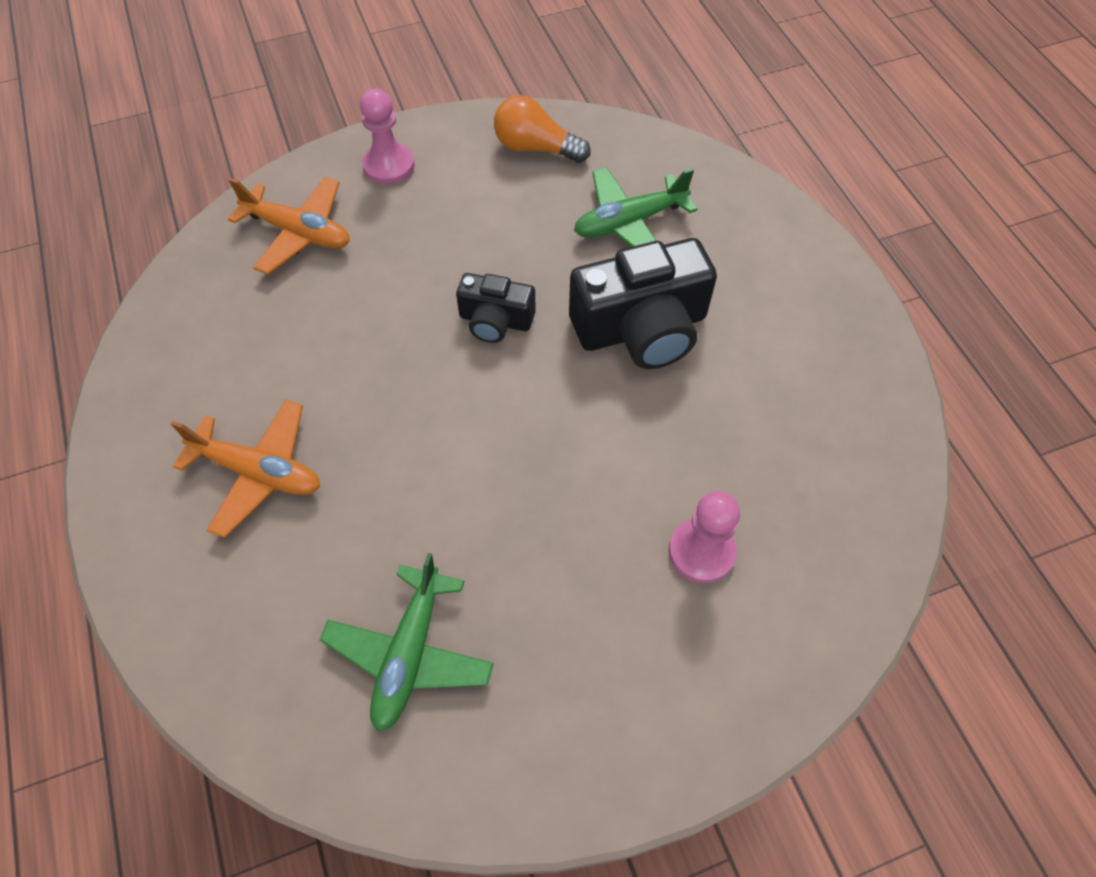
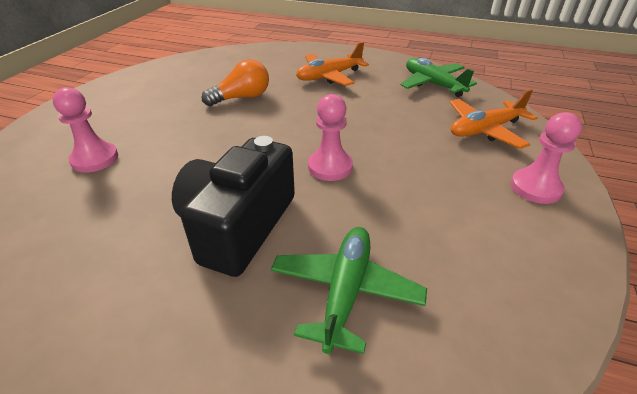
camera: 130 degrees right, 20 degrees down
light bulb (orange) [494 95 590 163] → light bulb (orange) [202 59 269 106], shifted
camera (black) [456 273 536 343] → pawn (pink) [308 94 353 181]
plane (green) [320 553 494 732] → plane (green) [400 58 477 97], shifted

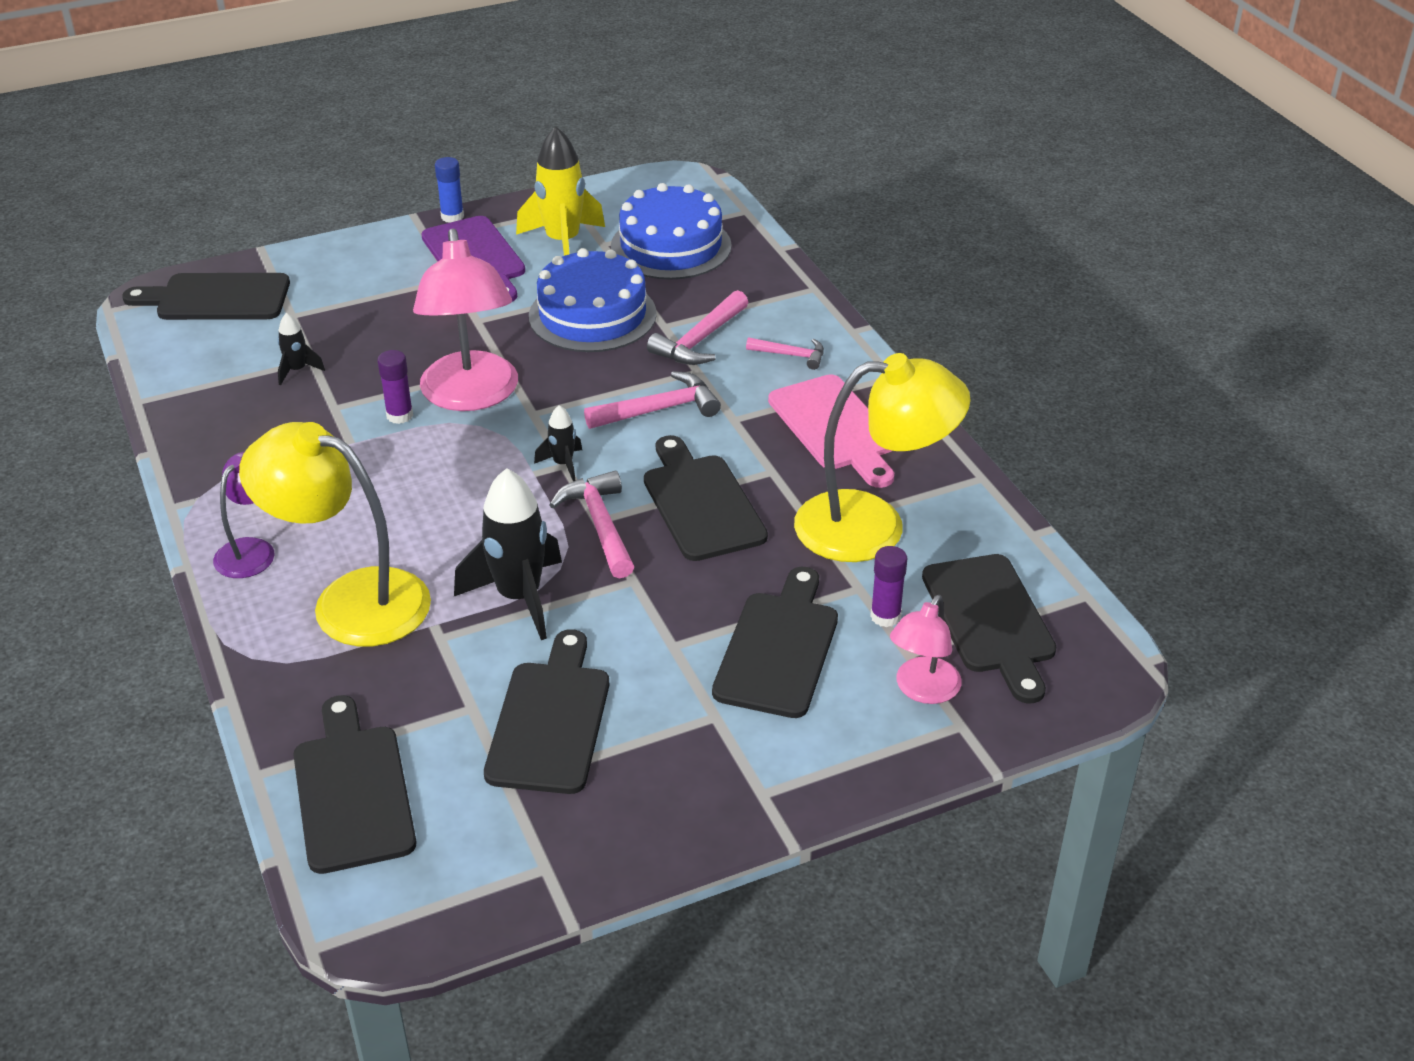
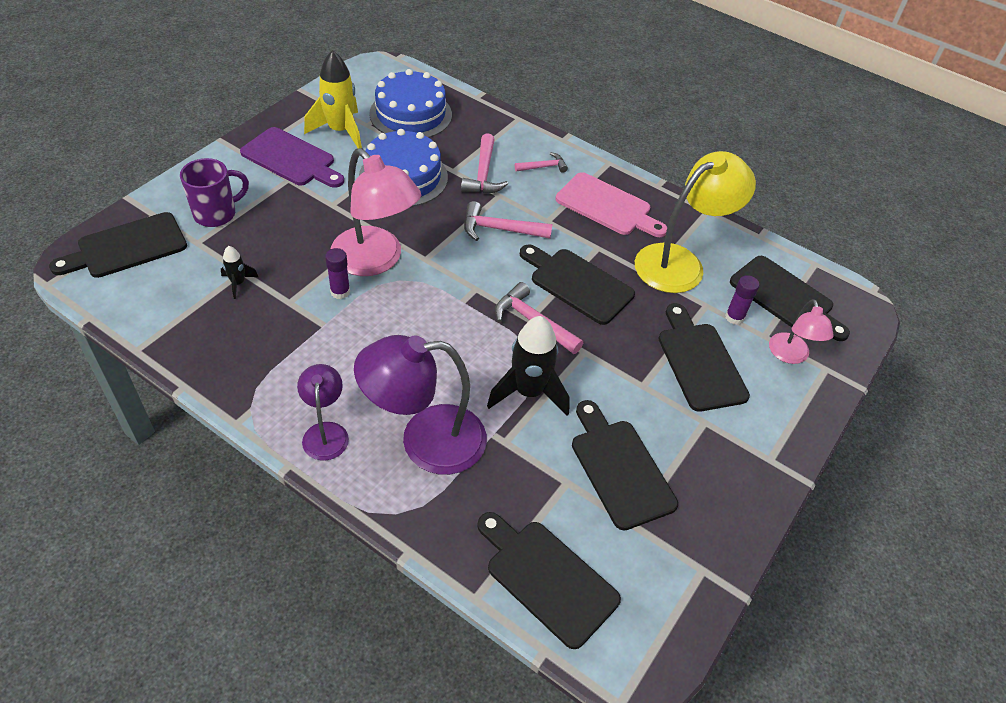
camera: 35 degrees left, 10 degrees up
glue stick (blue) [435 157 464 223] → -
hammer (pink) [584 371 721 429] → hammer (pink) [464 201 552 241], 120 degrees counterclockwise
rocket (black) [534 405 582 481] → -
lamp (yellow) [239 422 431 646] → lamp (purple) [354 335 487 475]
- → mug (purple) [180 158 249 227]

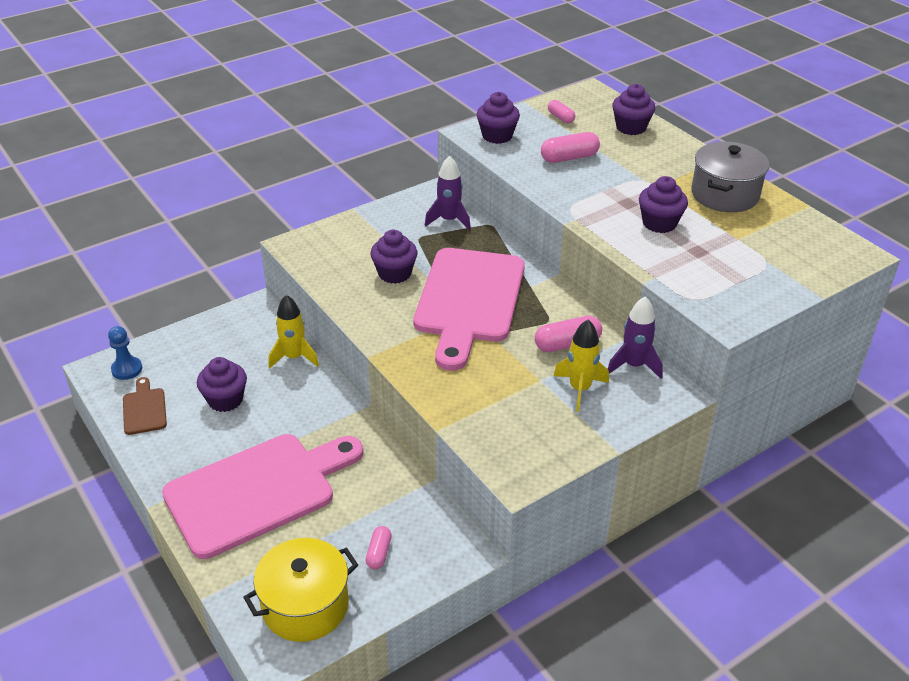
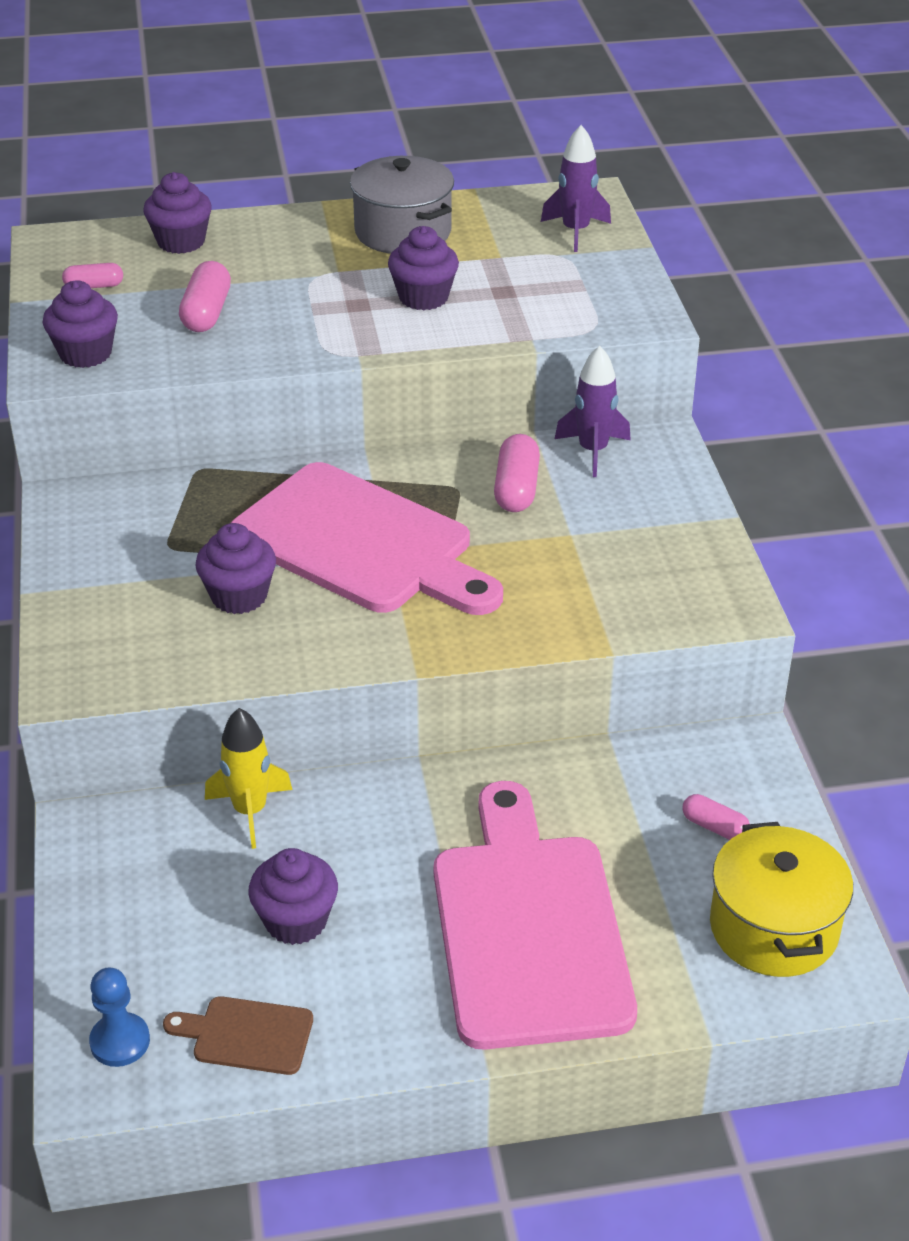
camera: 65 degrees left, 0 degrees up
rocket (purple) [425 155 471 231] → rocket (purple) [541 125 611 252], shifted
rocket (yellow) [553 320 609 412] → -

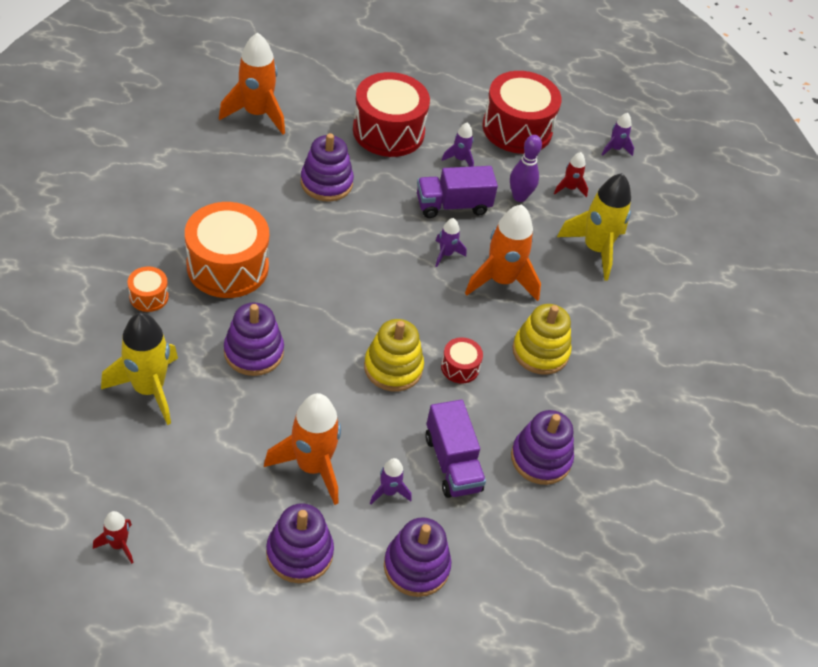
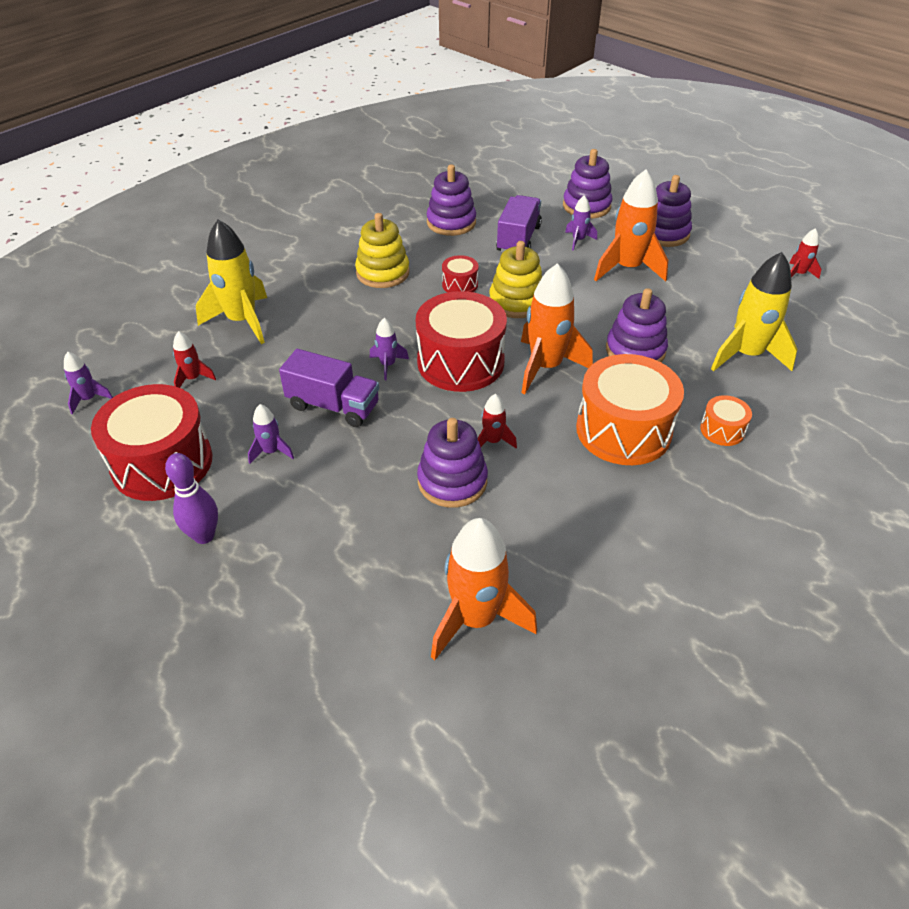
camera: 140 degrees left, 5 degrees down
drum (red) [353 72 430 157] → drum (red) [416 291 507 392], shifted
bowling pin (purple) [510 135 542 202] → bowling pin (purple) [165 453 218 544], shifted
rocket (orange) [465 205 541 301] → rocket (orange) [521 264 593 394], shifted
- → rocket (red) [478 394 517 449]

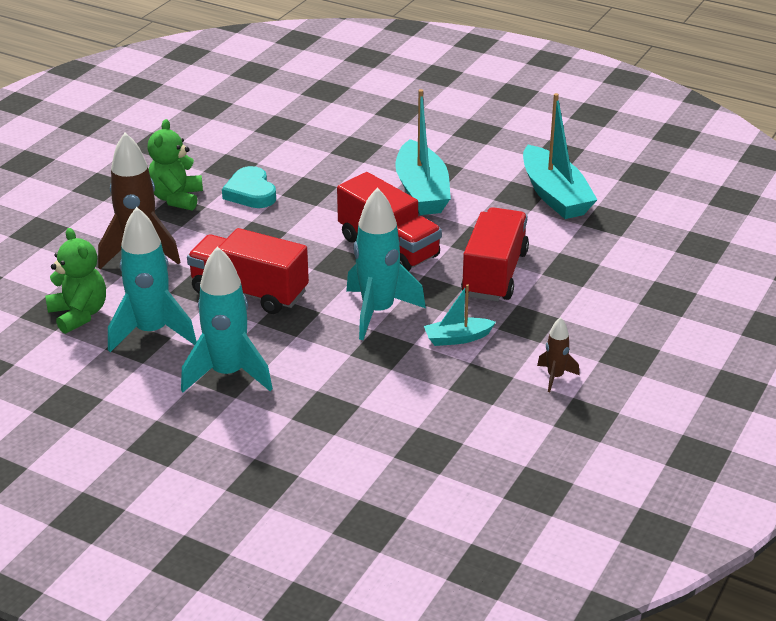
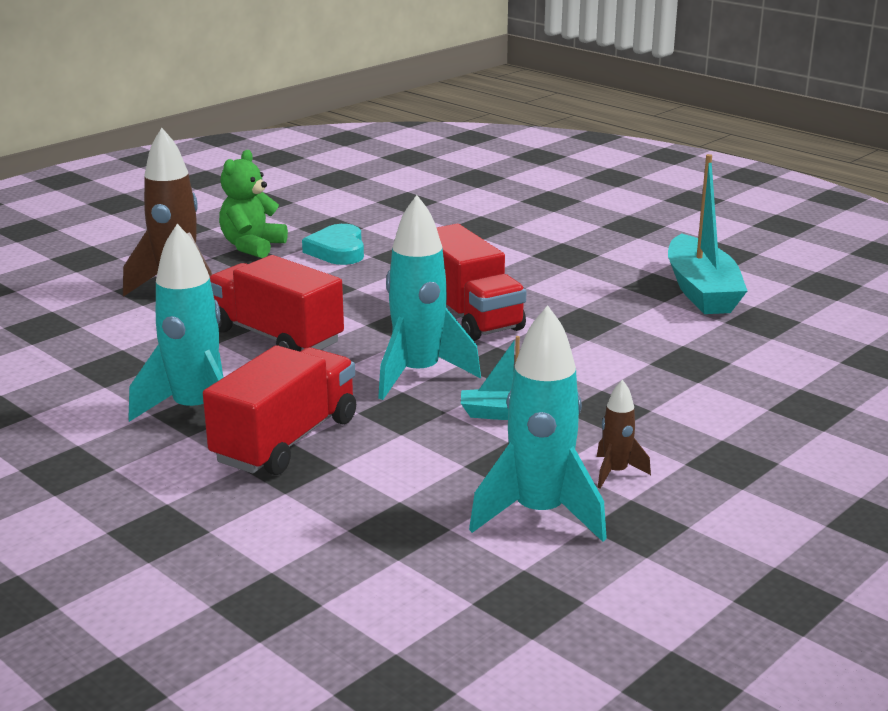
camera: 15 degrees right, 10 degrees down
boat (turquoise) [395 89 451 215] → -
rocket (turquoise) [108 207 197 352] → rocket (turquoise) [469 305 607 542], shifted
truck (red) [461 207 529 301] → truck (red) [203 345 356 475], shifted
teddy bear (green) [45 228 106 334] → -

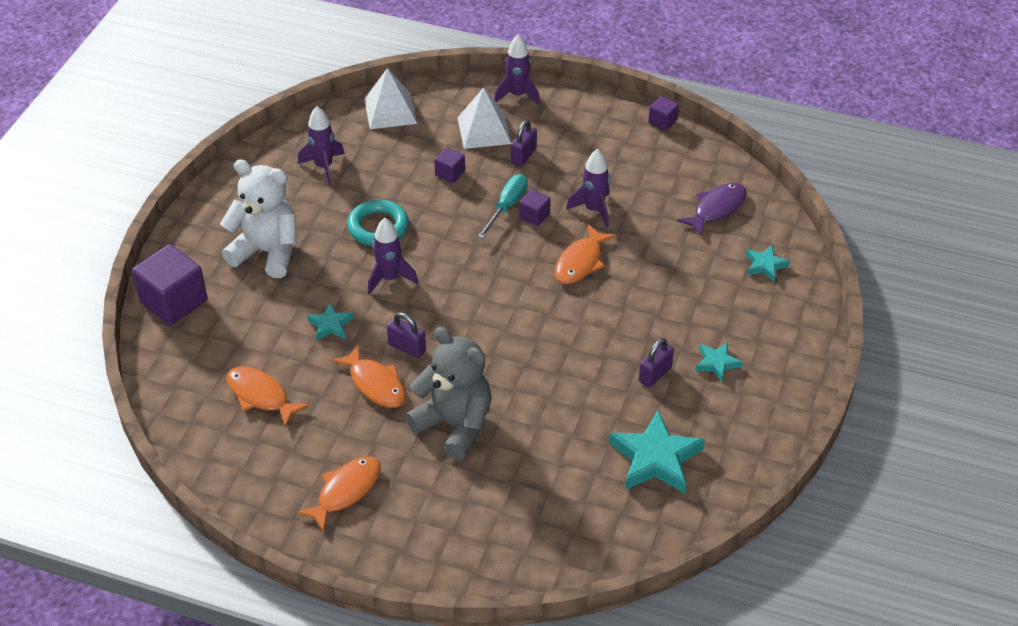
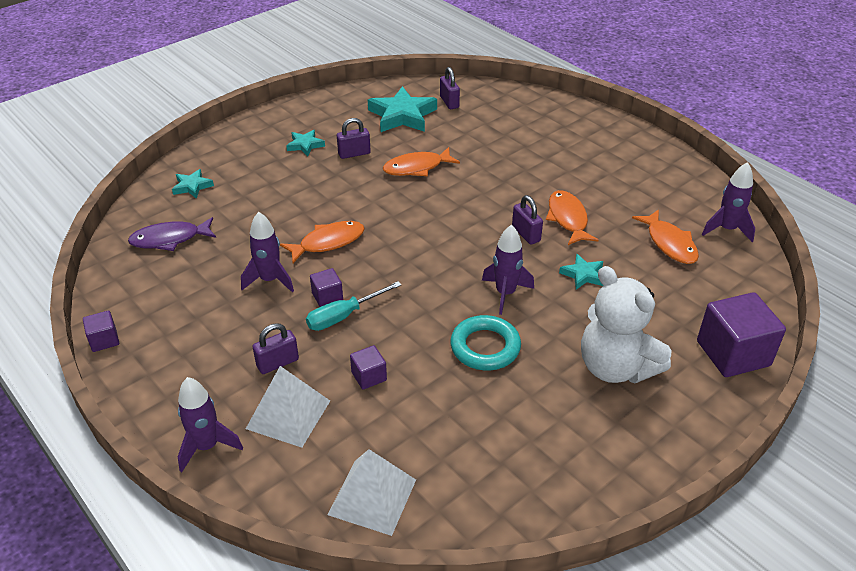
camera: 150 degrees left, 5 degrees down
rocket (purple) [298 106 345 185] → rocket (purple) [702 162 755 242], shifted
teddy bear (grey) [405 327 492 460] → -
fish (orange) [296 456 381 532] → fish (orange) [383 147 460 176], shifted
- → padlock (purple) [440 67 460 109]

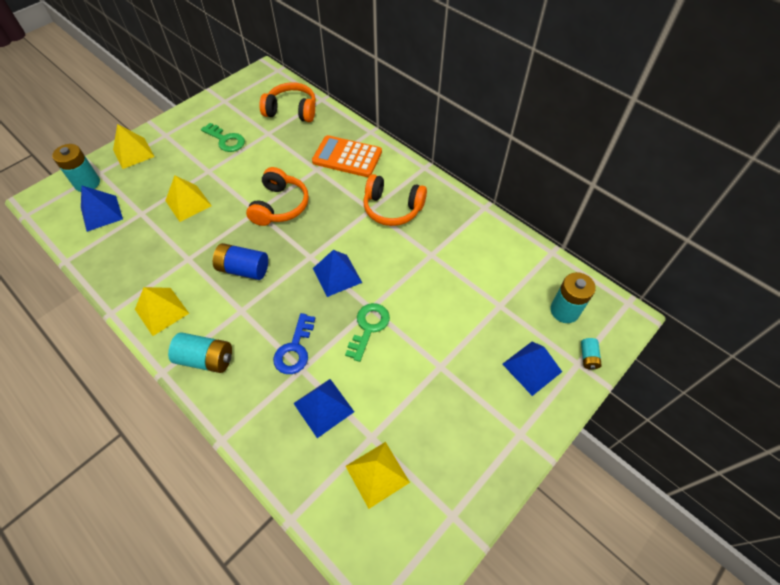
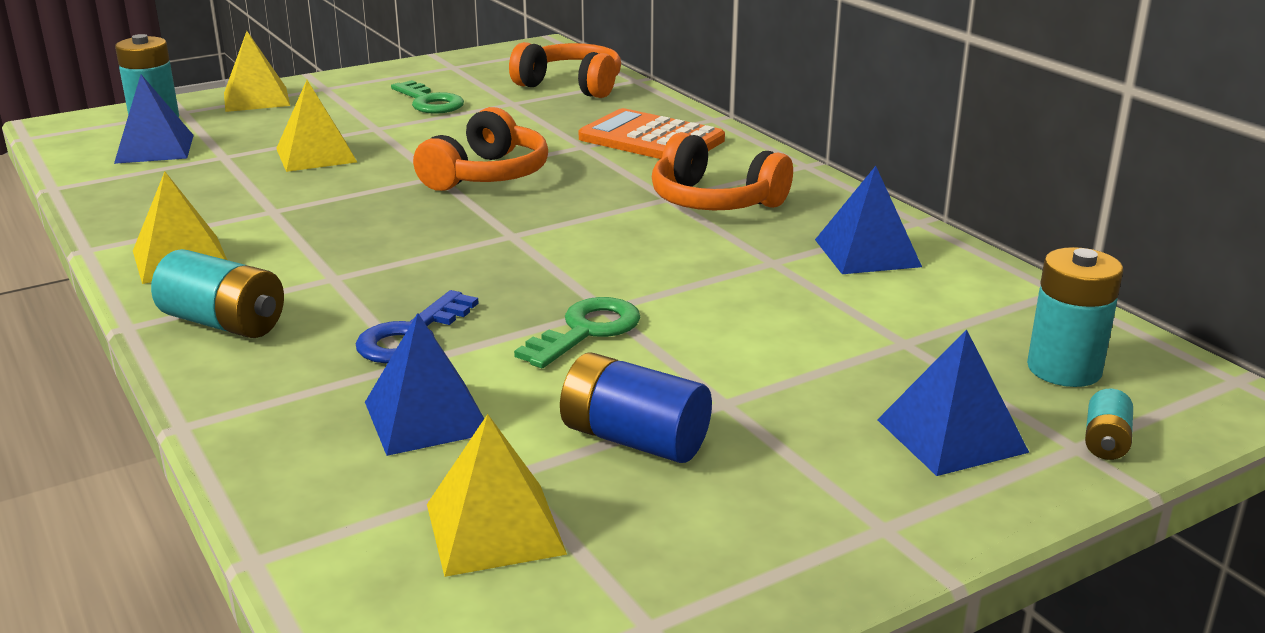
camera: 15 degrees right, 30 degrees down
battery (blue) [213 243 268 280] → battery (blue) [560 352 712 463], shifted
pyramid (blue) [313 250 362 297] → pyramid (blue) [815 166 922 274], shifted

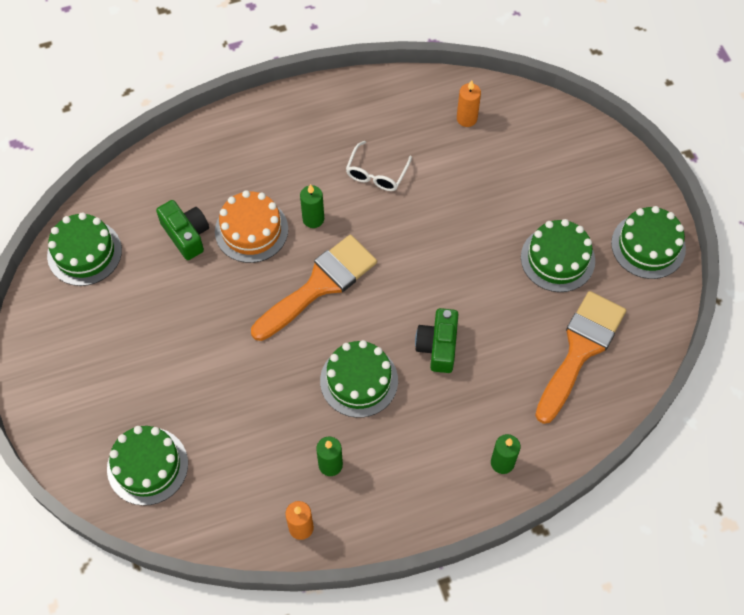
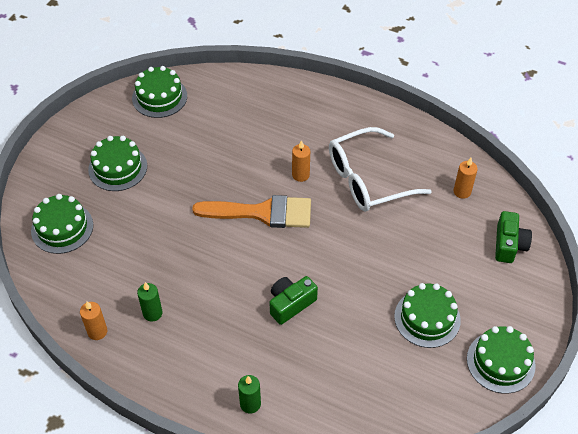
camera: 45 degrees right, 10 degrees down
glasses (white) [346 141 412 191] → glasses (white) [329 127 432 212], x1.93
candle (green) [300 184 324 228] → candle (orange) [292 140 310 182]
cake (orange) [215 190 288 263] → -
camera (green) [156 200 209 260] → camera (green) [495 211 532 263], shifted
brush (orange) [535 291 626 424] → -
cake (green) [320 340 398 418] → cake (green) [88 136 147 191], shifted

